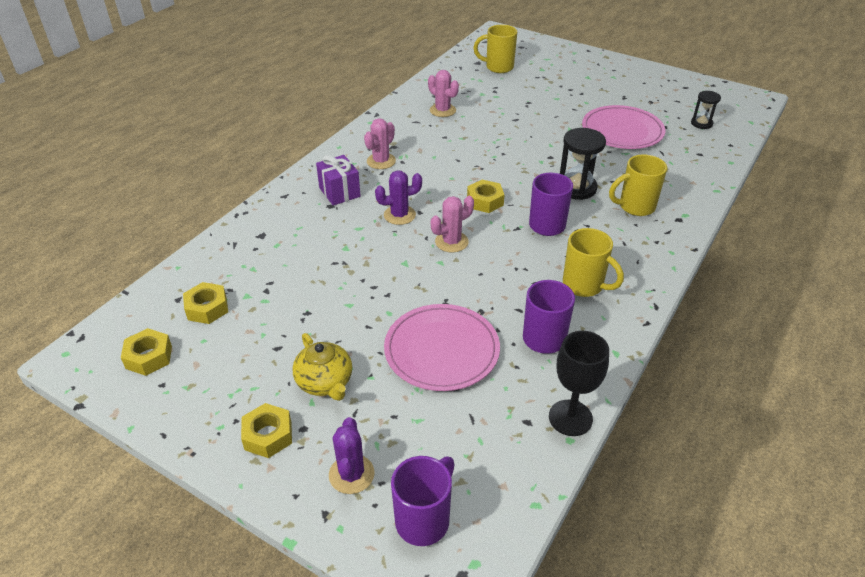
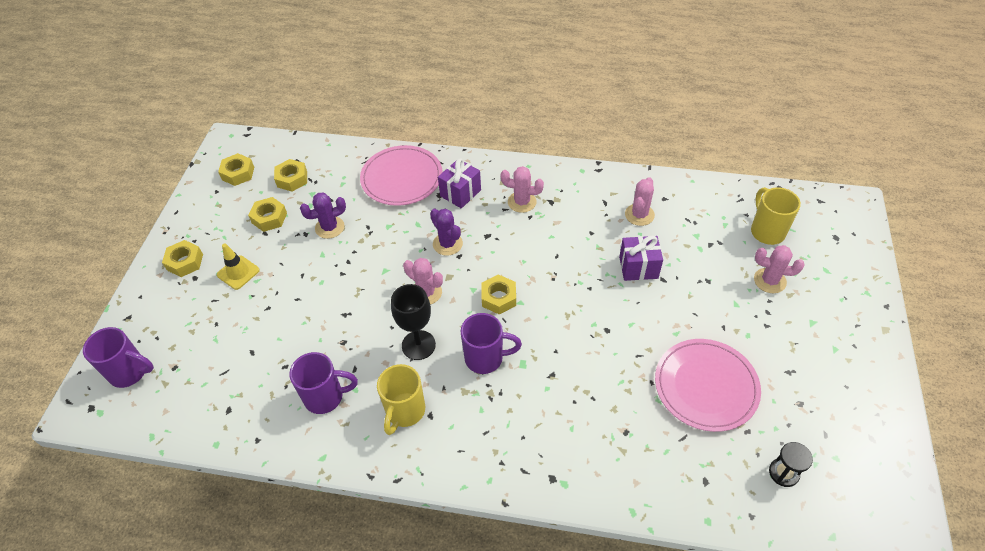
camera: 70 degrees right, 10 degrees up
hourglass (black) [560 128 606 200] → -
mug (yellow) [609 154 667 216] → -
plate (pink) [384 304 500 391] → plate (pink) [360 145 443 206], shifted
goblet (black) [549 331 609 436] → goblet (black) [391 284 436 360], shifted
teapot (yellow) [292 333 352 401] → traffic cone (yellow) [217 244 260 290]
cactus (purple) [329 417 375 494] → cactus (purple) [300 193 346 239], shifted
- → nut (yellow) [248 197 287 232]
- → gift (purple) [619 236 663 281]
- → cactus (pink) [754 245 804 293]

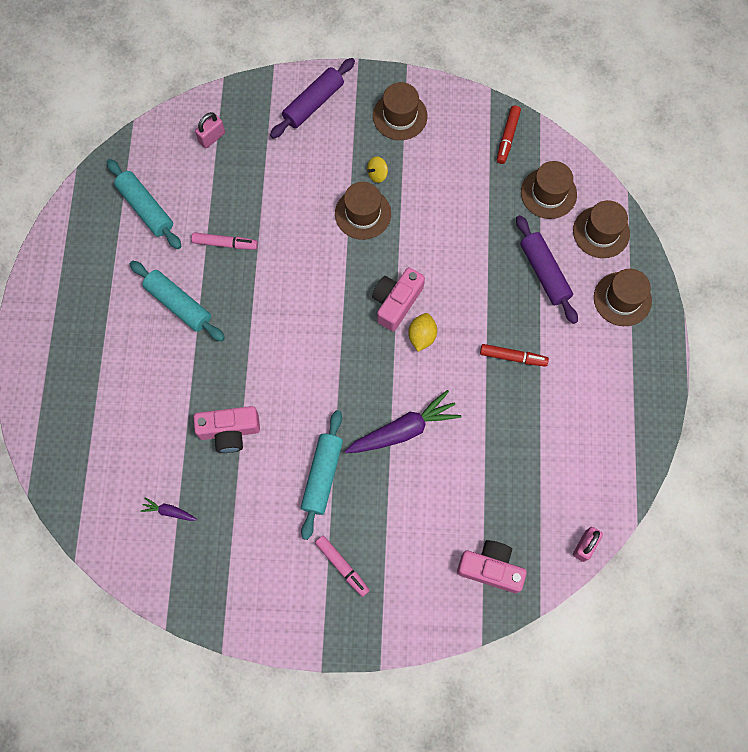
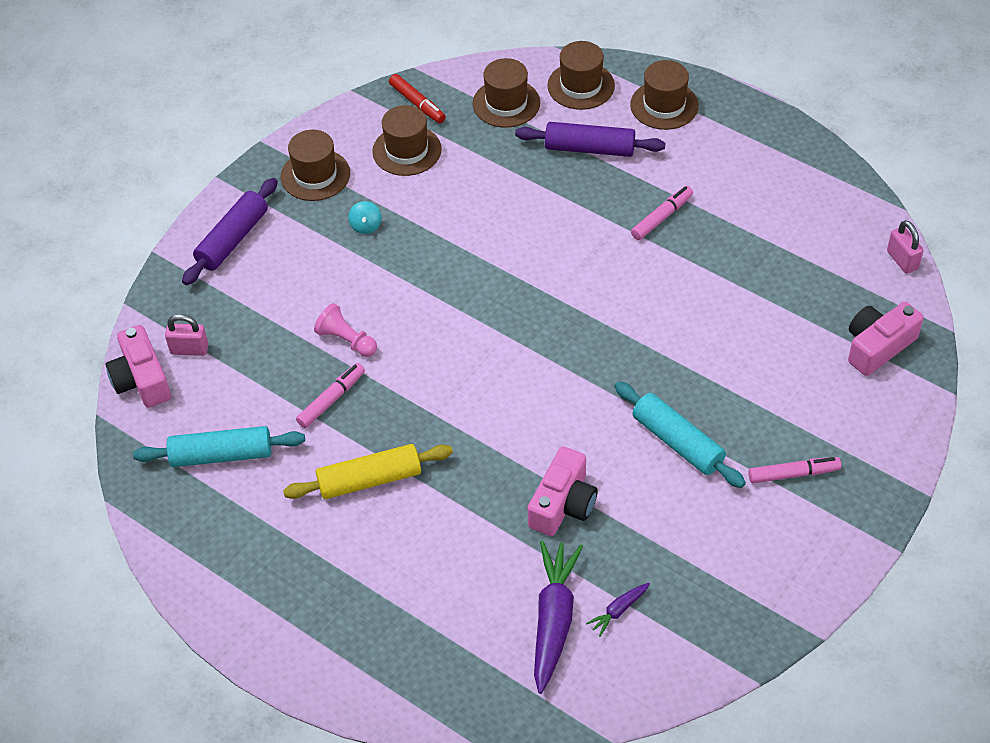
camera: 55 degrees left, 20 degrees down
rolling pin (purple) [270 58 355 139] → rolling pin (purple) [182 178 278 285], 45 degrees clockwise
padlock (pink) [195 112 225 148] → padlock (pink) [165 314 208 356], 75 degrees counterclockwise
spinning top (yellow) [367 156 388 183] → spinning top (turquoise) [348 201 381 234]
hat (brown) [335 182 391 240] → hat (brown) [372 105 442 176], shifted
rolling pin (turquoise) [130 261 225 342] → rolling pin (yellow) [283 444 453 499]
camera (pink) [372 267 425 331] → camera (pink) [105 325 171 408], shifted
lemon (yellow) [408 313 437 352] → -
marker (red) [480 344 549 367] → marker (pink) [631 186 693 240]
carrot (purple) [345 390 462 453] → carrot (purple) [534 541 583 694], shifted
- → pawn (pink) [314 303 377 357]

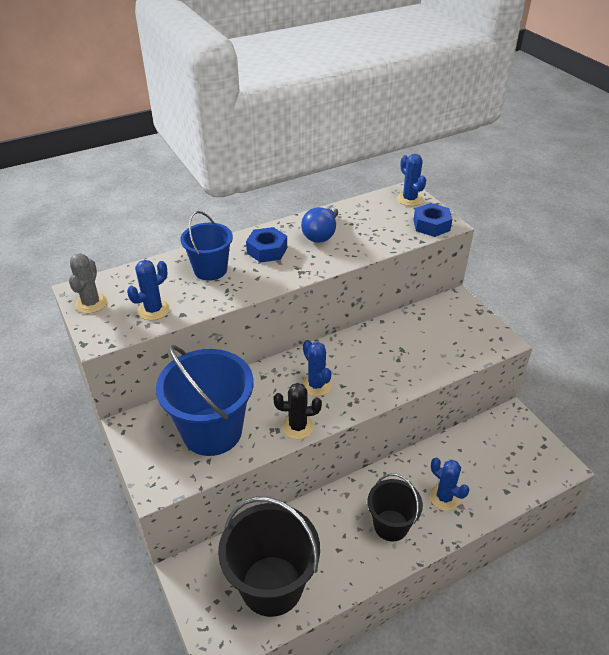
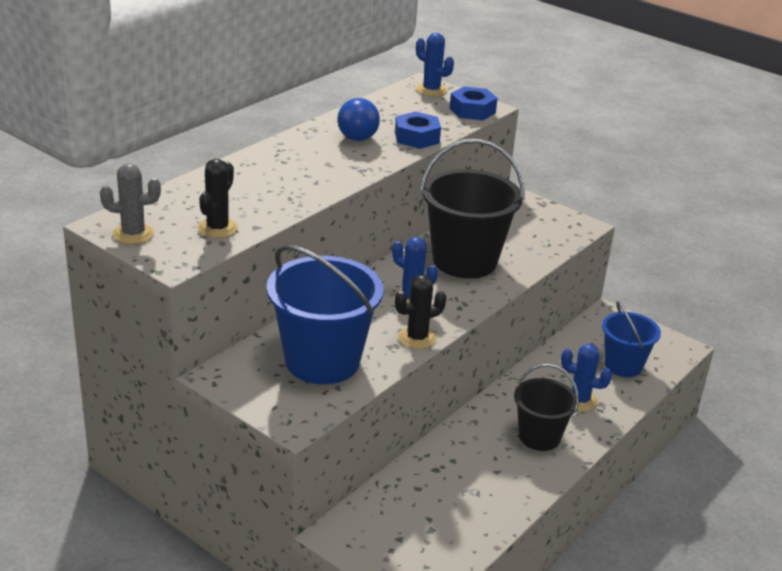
camera: 25 degrees left, 10 degrees down
bucket (blue) [180 211 233 281] → bucket (blue) [602 301 661 377], shifted
nut (blue) [246 227 287 263] → nut (blue) [395 112 441 149], shifted
cactus (grey) [69 253 107 314] → cactus (grey) [100 163 161 244], 75 degrees counterclockwise
cactus (blue) [127 260 170 320] → cactus (black) [198 159 238 238]
bucket (black) [218 497 320 617] → bucket (black) [420 139 525 278], shifted

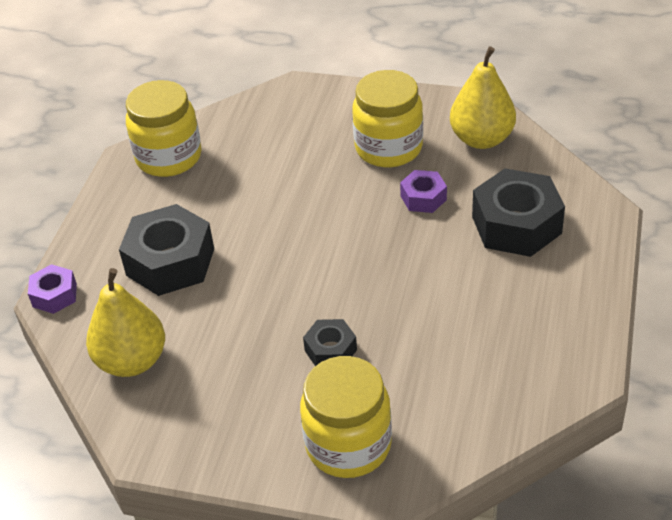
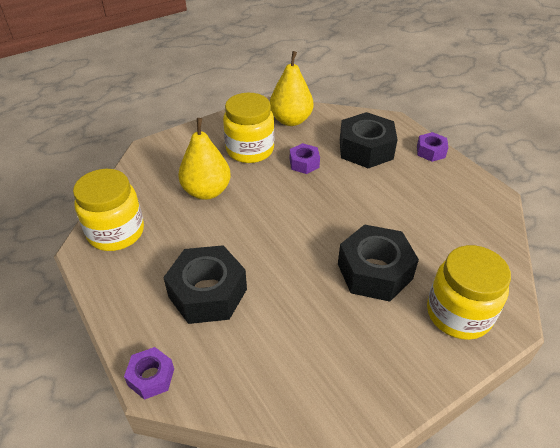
camera: 50 degrees left, 0 degrees up
pear (yellow) [86 268 165 377] → pear (yellow) [178 118 231 200], shifted
nut (black) [303 319 357 366] → nut (black) [338 224 419 302], x1.90
- → nut (purple) [417 132 448 162]

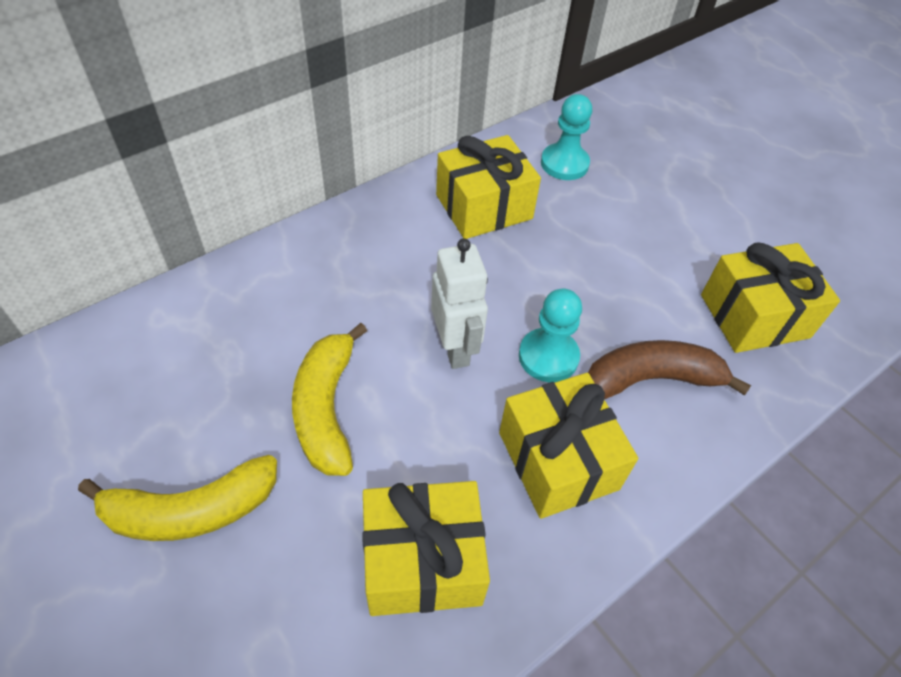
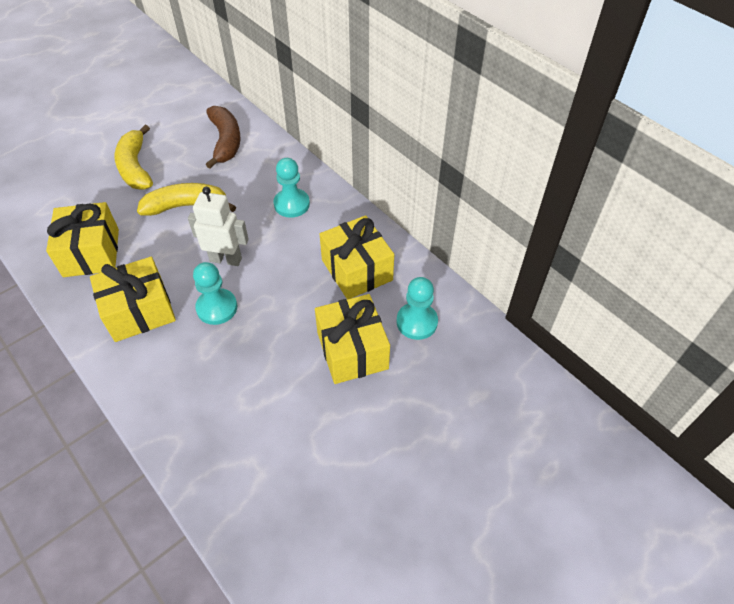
camera: 90 degrees right, 0 degrees up
robot (white) [431 238 488 369] → robot (white) [188 187 249 266], 150 degrees counterclockwise
gift (yellow) [701 242 840 353] → gift (yellow) [315 294 390 384], shifted
banana (brown) [588 340 751 399] → banana (brown) [206 106 241 169], shifted
- → pawn (turquoise) [274 158 310 218]

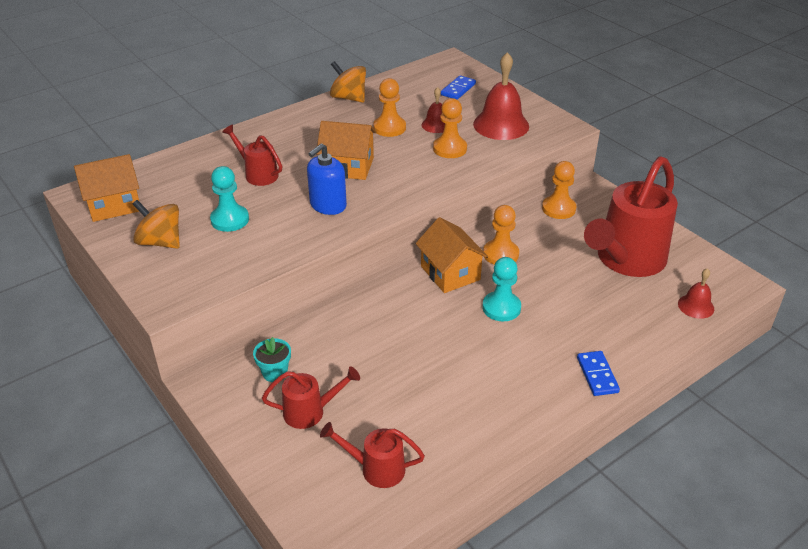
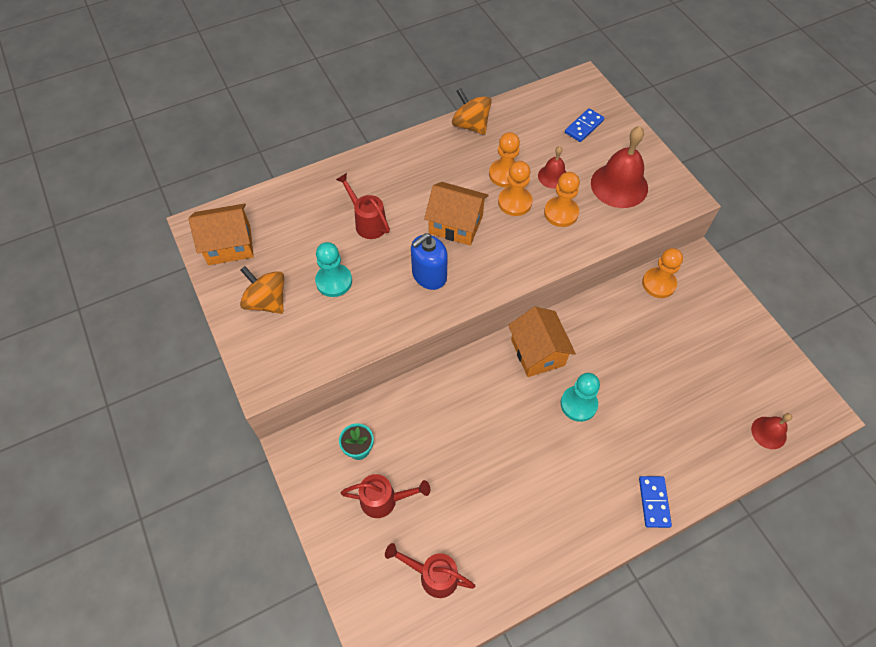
camera: 10 degrees right, 20 degrees up
watering can (red) [584 156 678 277] → -
pawn (orange) [483 205 519 265] → pawn (orange) [498 161 533 216], shifted

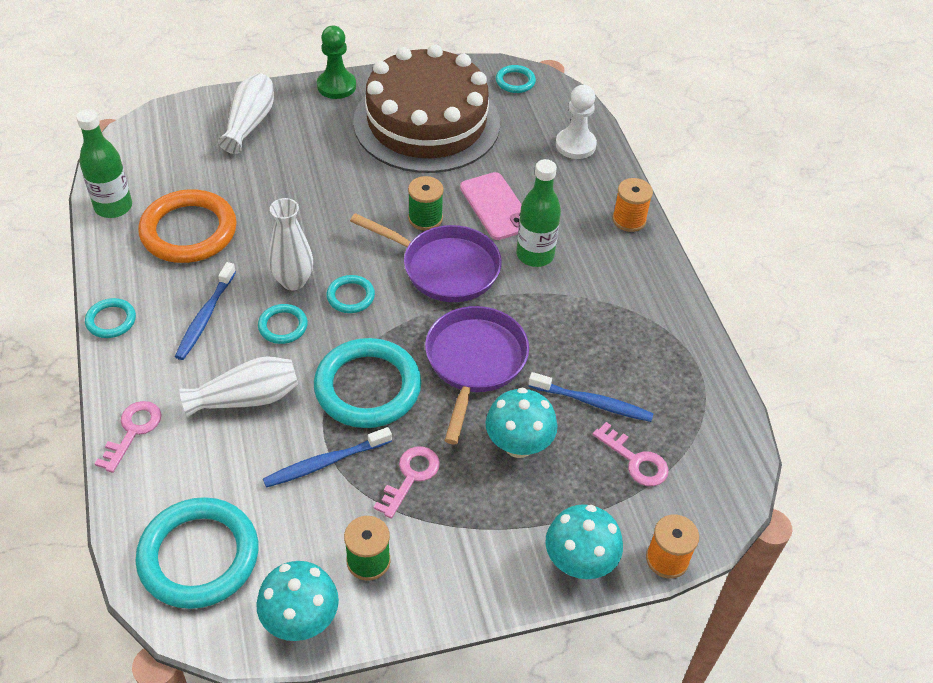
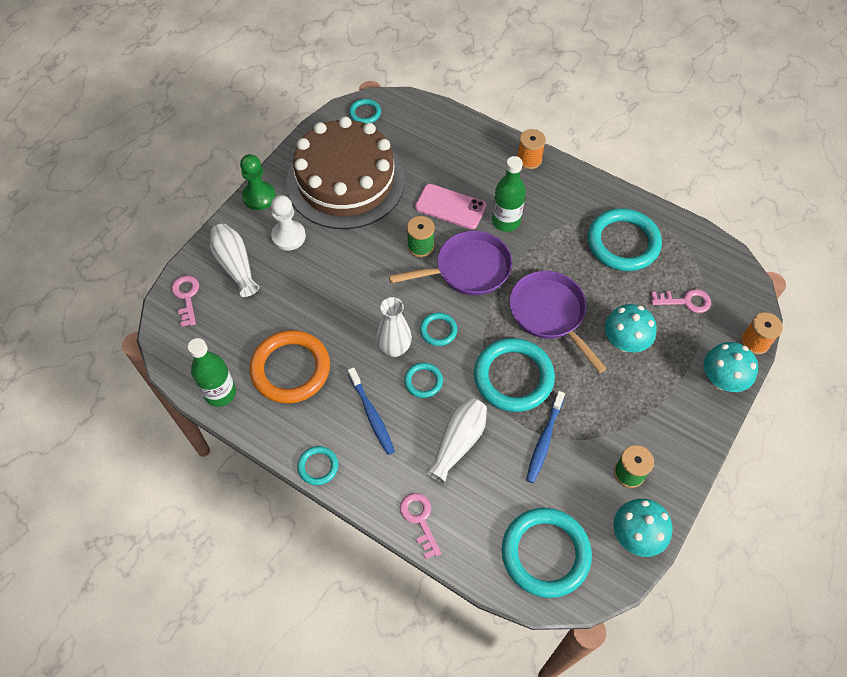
camera: 40 degrees left, 10 degrees up
pawn (white) [556 85 597 159] → pawn (white) [271 195 306 251], shifted
toothbrush (blue) [528 372 654 422] → -
key (pink) [374 446 440 519] → key (pink) [171 275 199 327], shifted
- → ring (turquoise) [588 208 662 271]

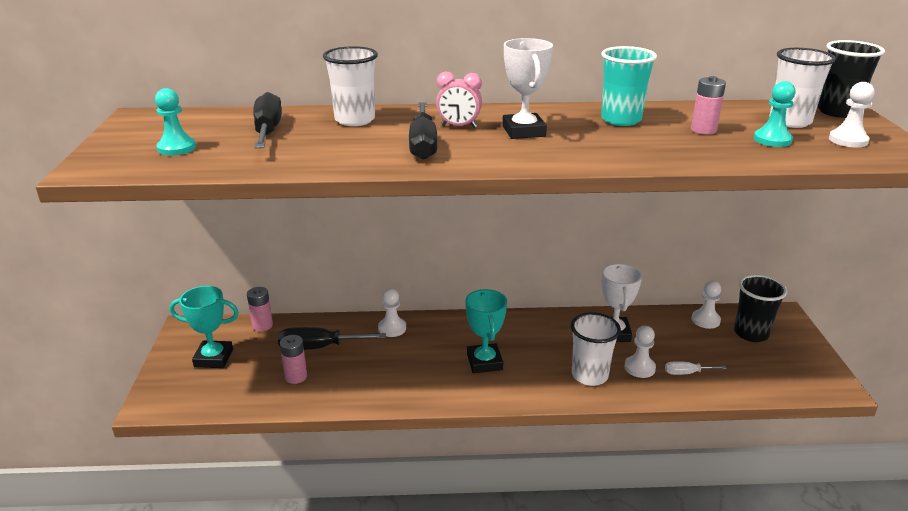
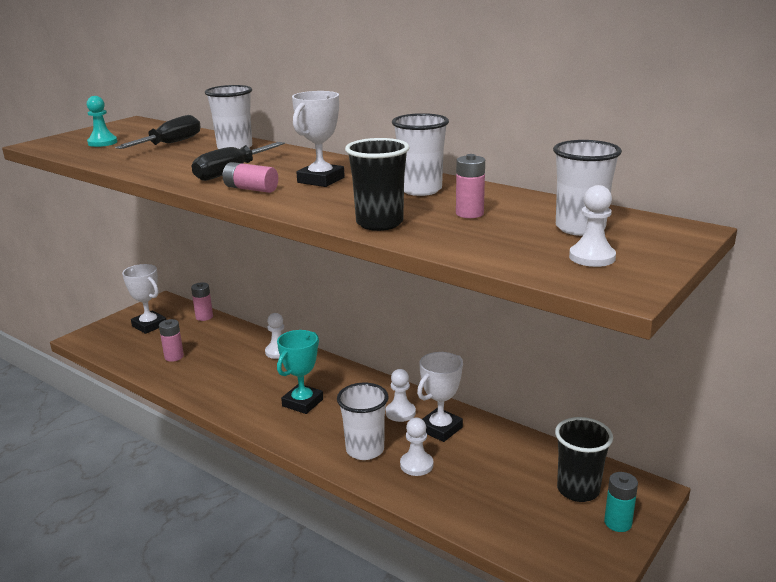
camera: 40 degrees right, 5 degrees down
cup (black) [817 40 885 118] → cup (black) [345 138 410 231], shifted
cup (turquoise) [601 46 657 126] → cup (white) [392 113 449 196]
clock (pink) [436 72 482 128] → -
pawn (turquoise) [754 81 796 147] → -
pawn (white) [692 281 721 329] → pawn (white) [386 369 416 422], shifted
trophy (turquoise) [170 286 239 368] → trophy (white) [122 264 166 334]
screwdriver (black) [278 327 386 350] → -
screwdriver (white) [665 362 727 375] → -
- → battery (pink) [223 162 278 193]
- → battery (turquoise) [604 472 638 532]

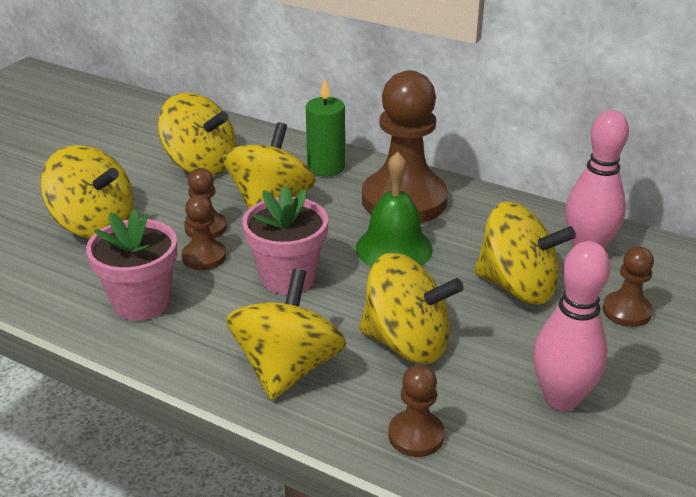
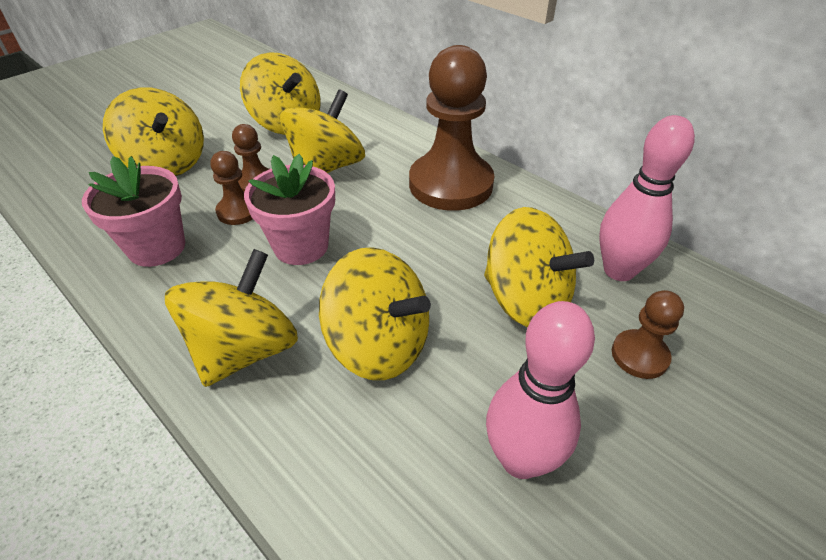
camera: 15 degrees right, 10 degrees up
candle (green) [306 79 345 177] → -
bell (green) [356 152 433 267] → -
pawn (brown) [388 365 445 457] → -

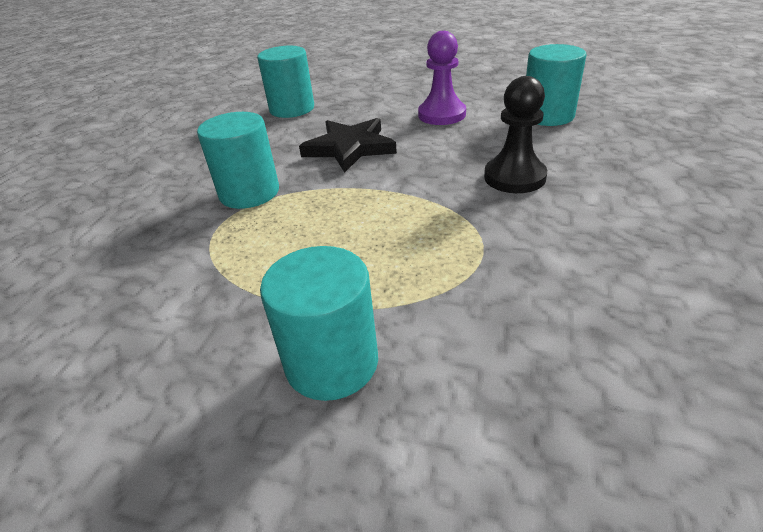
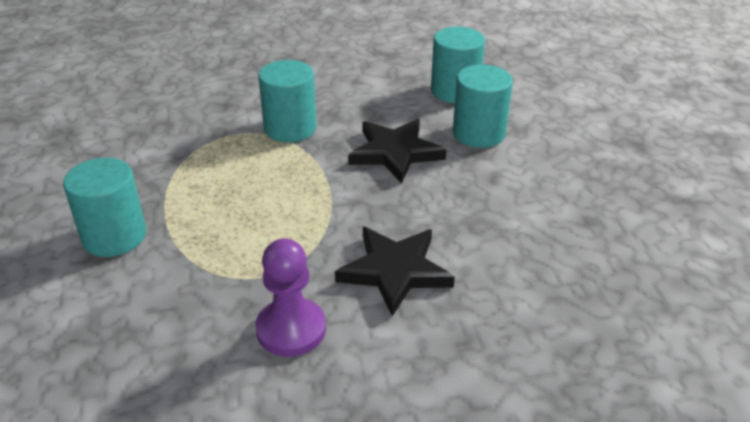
camera: 60 degrees right, 0 degrees up
pawn (purple) [418 31 466 125] → pawn (purple) [255 239 326 357], shifted
cylinder (turquoise) [526 44 587 126] → cylinder (turquoise) [453 65 513 148], shifted
pawn (black) [484 76 547 193] → star (black) [335 227 455 316]

